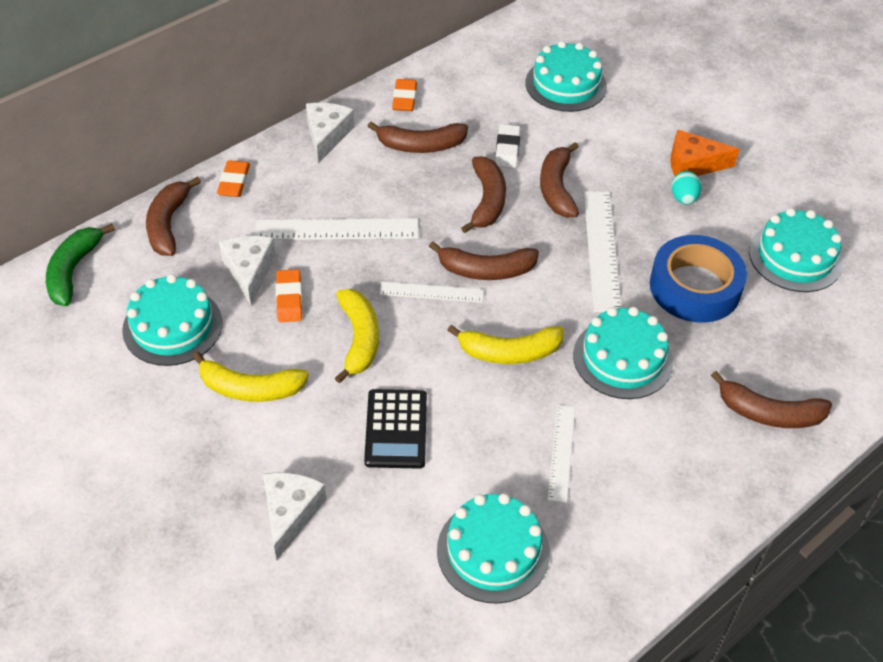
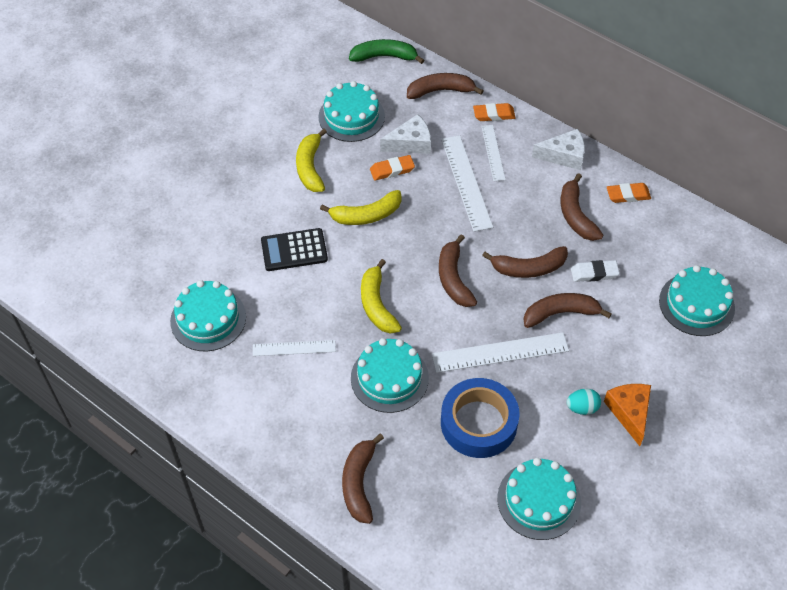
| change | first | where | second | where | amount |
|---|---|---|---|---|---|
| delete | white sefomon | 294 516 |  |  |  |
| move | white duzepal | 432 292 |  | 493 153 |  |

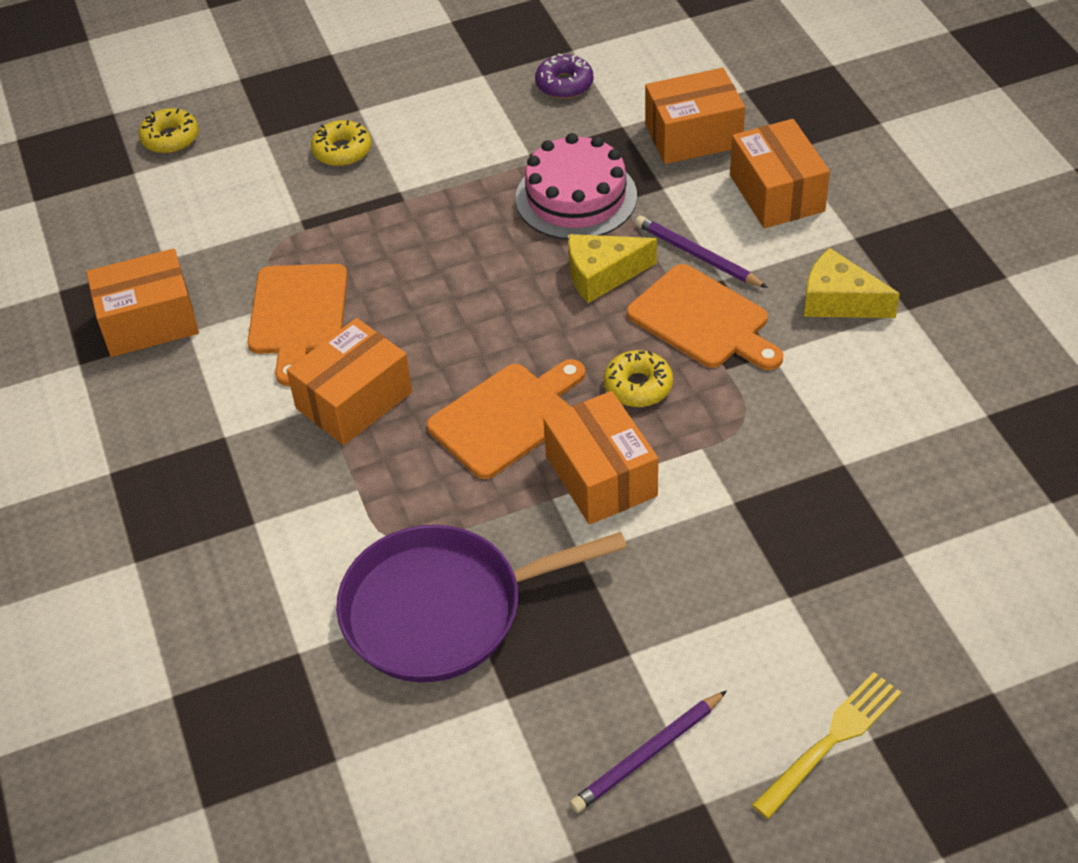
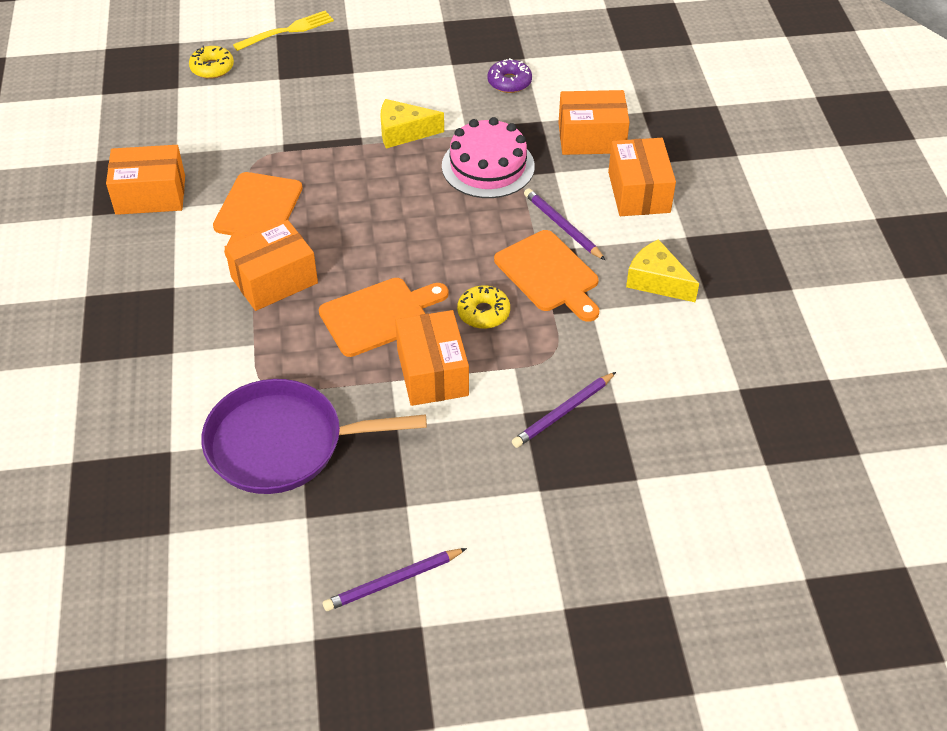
| change | first | where | second | where | amount |
|---|---|---|---|---|---|
| delete | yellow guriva | 341 143 |  |  |  |
| insert |  |  | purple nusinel | 564 410 |  |
| move | yellow sefomon | 612 268 |  | 412 123 |  |
| move | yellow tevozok | 827 745 |  | 283 31 |  |

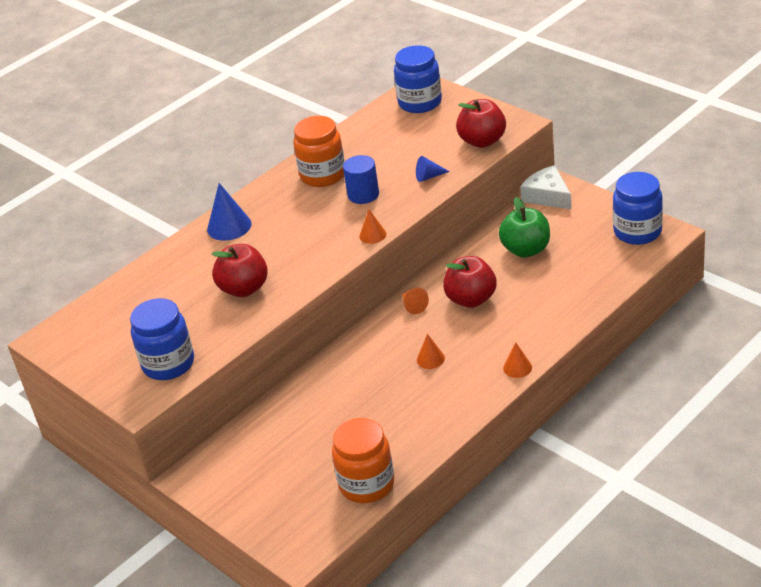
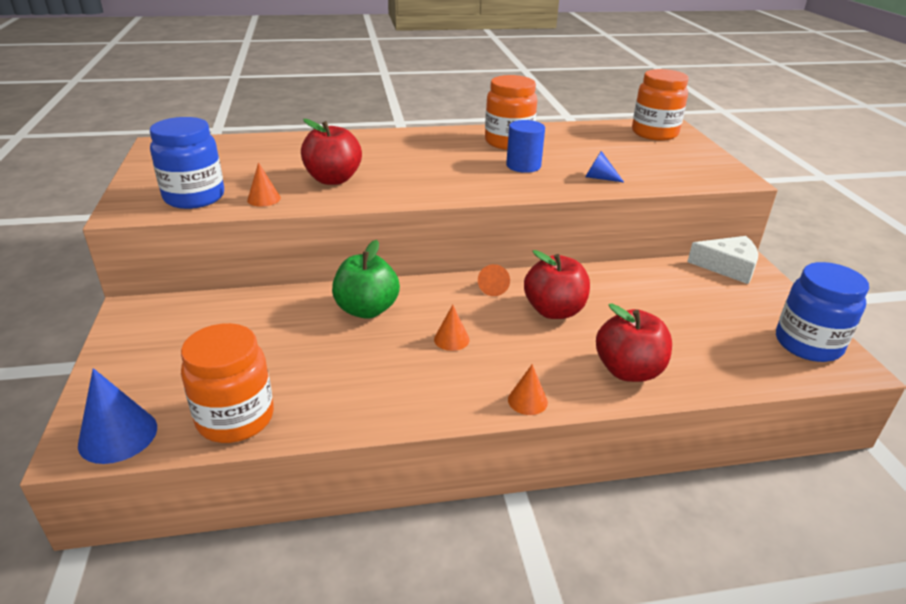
| change | first | where | second | where | amount |
|---|---|---|---|---|---|
| move | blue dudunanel | 229 212 |  | 117 416 |  |
| move | orange dudunanel | 372 227 |  | 264 184 |  |
| move | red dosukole | 481 123 |  | 634 343 |  |
| move | green dosukole | 524 227 |  | 366 279 |  |
| recolor | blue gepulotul | 418 79 | orange gepulotul | 660 105 |  |
| rotate | white sefomon | 546 187 |  | 722 260 | 105 degrees clockwise |

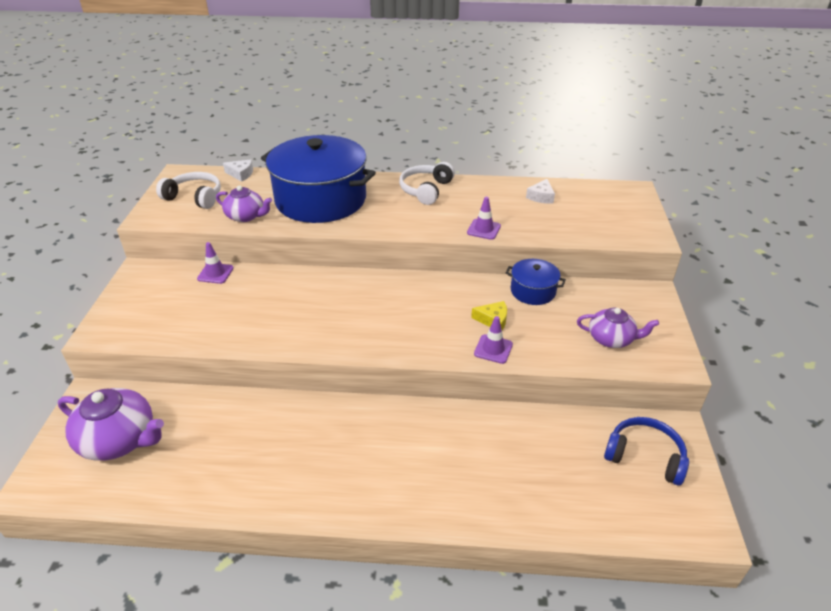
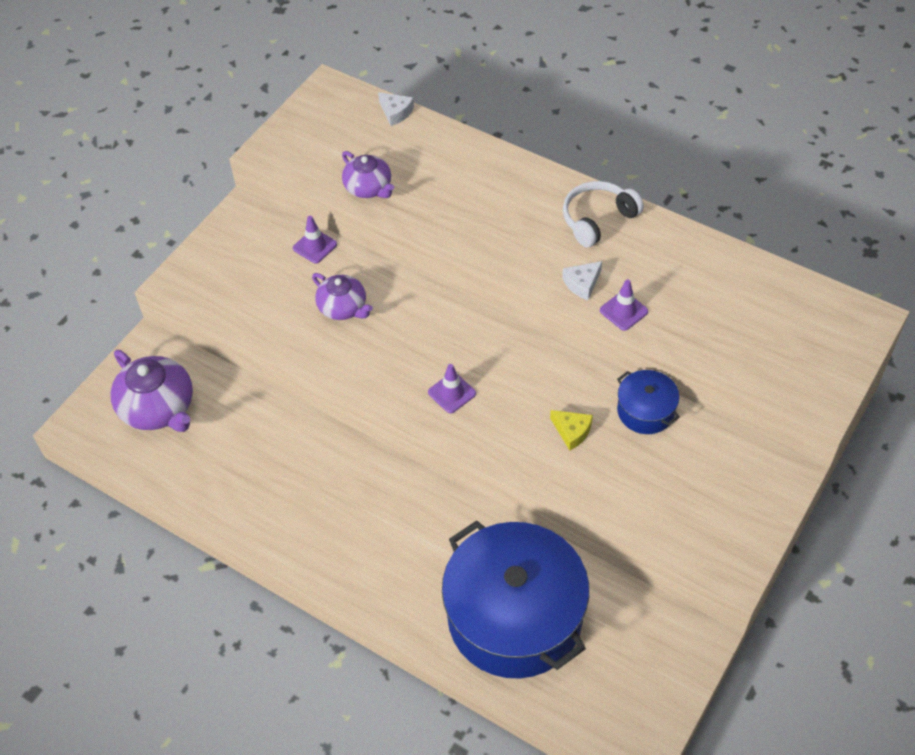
| change | first | where | second | where | amount |
|---|---|---|---|---|---|
| delete | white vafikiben | 188 190 |  |  |  |
| delete | blue vafikiben | 646 451 |  |  |  |
| move | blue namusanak | 318 179 |  | 515 599 |  |
| move | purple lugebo | 493 340 |  | 452 388 |  |
| move | white sefomon | 540 191 |  | 582 280 |  |
| move | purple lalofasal | 618 328 |  | 342 296 |  |

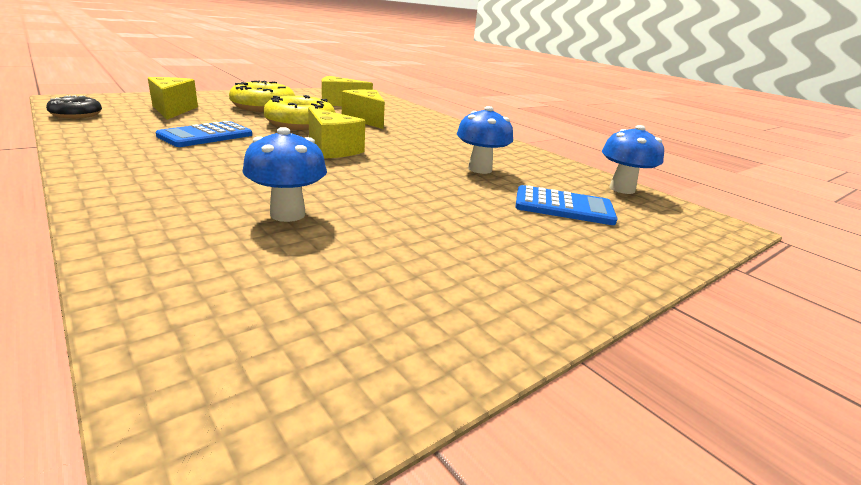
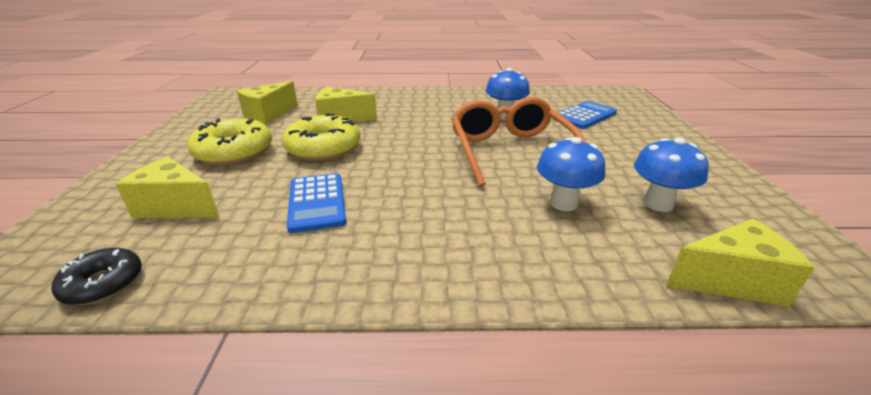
| change | first | where | second | where | amount |
|---|---|---|---|---|---|
| insert |  |  | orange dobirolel | 518 141 |  |
| move | yellow sefomon | 336 133 |  | 740 263 |  |
| move | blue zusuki | 633 159 |  | 671 175 |  |

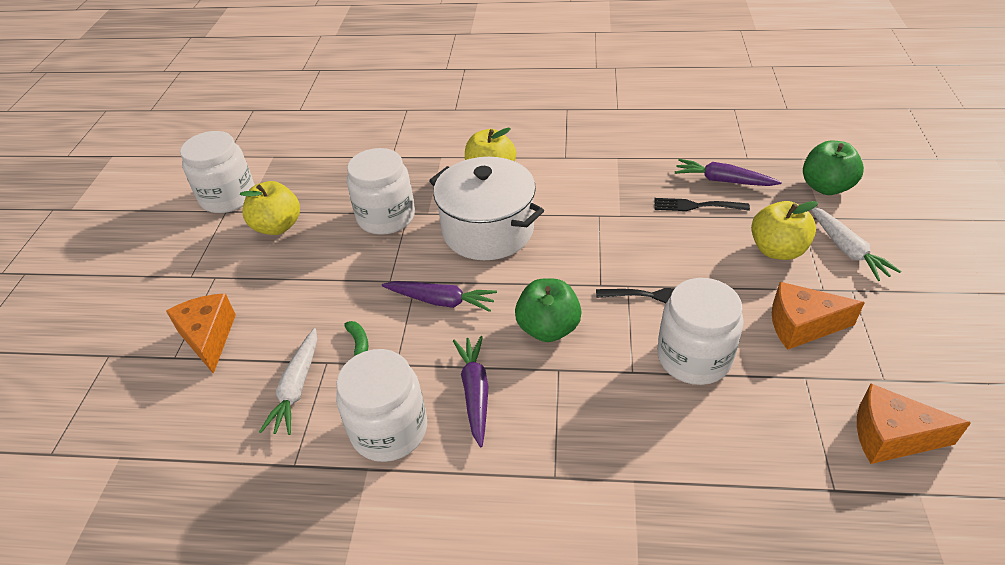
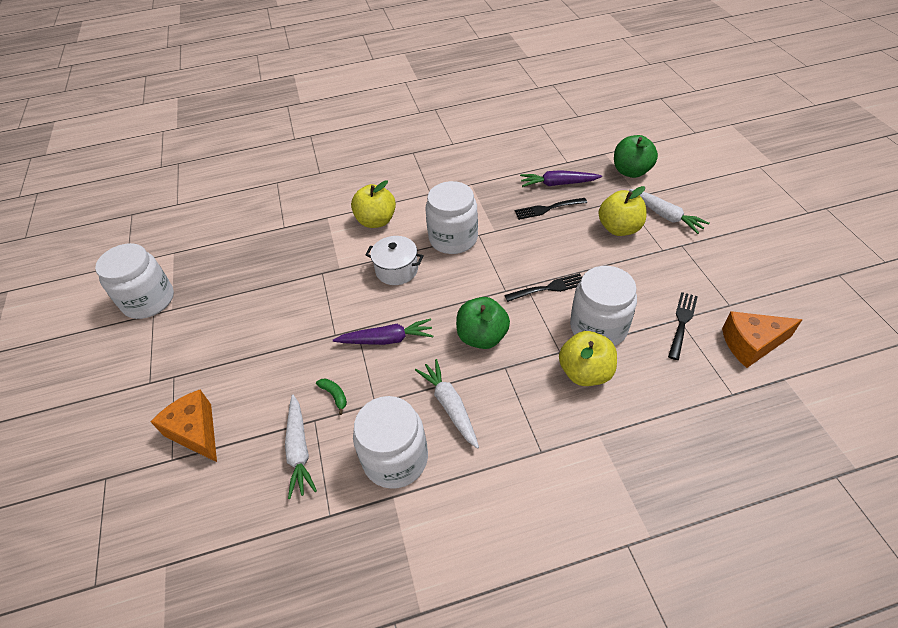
| change | first | where | second | where | amount |
|---|---|---|---|---|---|
| delete | orange sefomon | 818 316 |  |  |  |
| insert |  |  | black tevozok | 683 326 |  |
| move | yellow dosukole | 270 208 |  | 588 358 |  |
| move | white gepulotul | 381 191 |  | 451 217 |  |
| recolor | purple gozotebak | 470 391 | white gozotebak | 447 404 |  |
| resize | white namusanak | 486 208 |  | 394 260 | x0.56 |

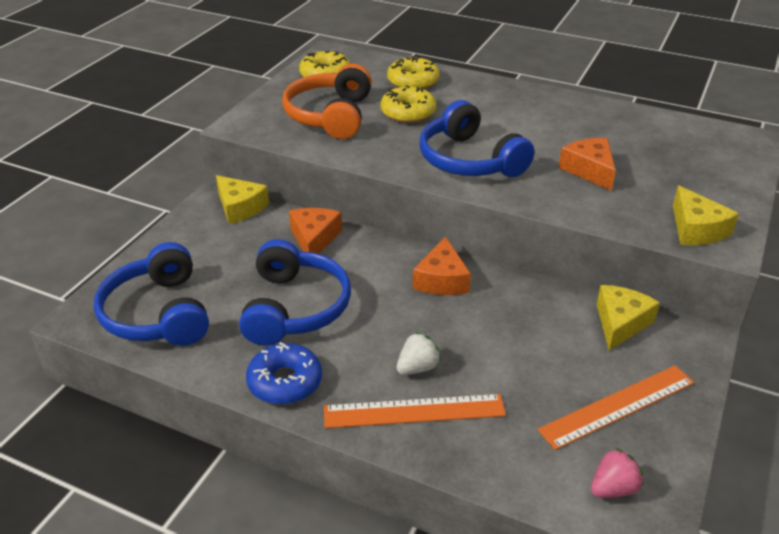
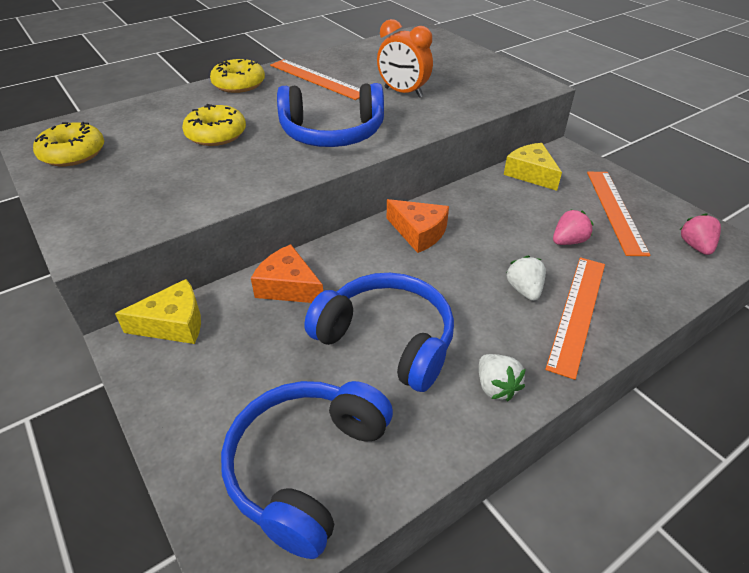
| change | first | where | second | where | amount |
|---|---|---|---|---|---|
| delete | orange vafikiben | 327 101 |  |  |  |
| delete | yellow sefomon | 706 215 |  |  |  |
| insert |  |  | orange duzepal | 315 79 |  |
| insert |  |  | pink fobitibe | 573 227 |  |
| move | yellow guriva | 413 72 |  | 237 75 |  |
| replace | blue guriva | 284 373 | white fobitibe | 502 377 |  |
| replace | orange sefomon | 587 164 | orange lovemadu | 405 58 |  |
| rotate | blue vafikiben | 151 294 |  | 307 470 | 105 degrees clockwise |

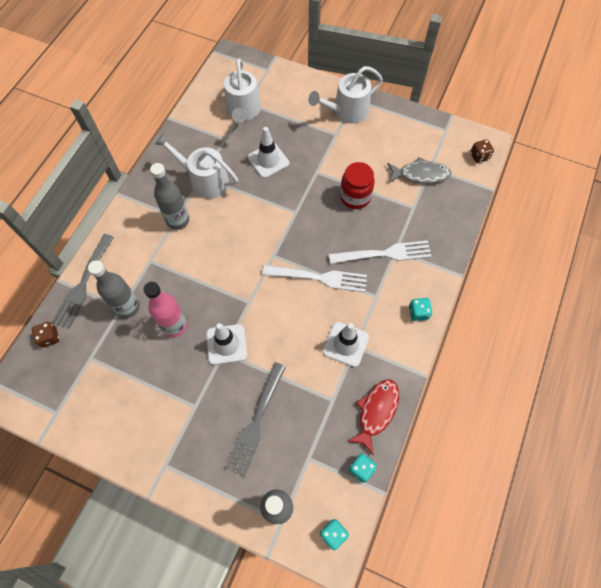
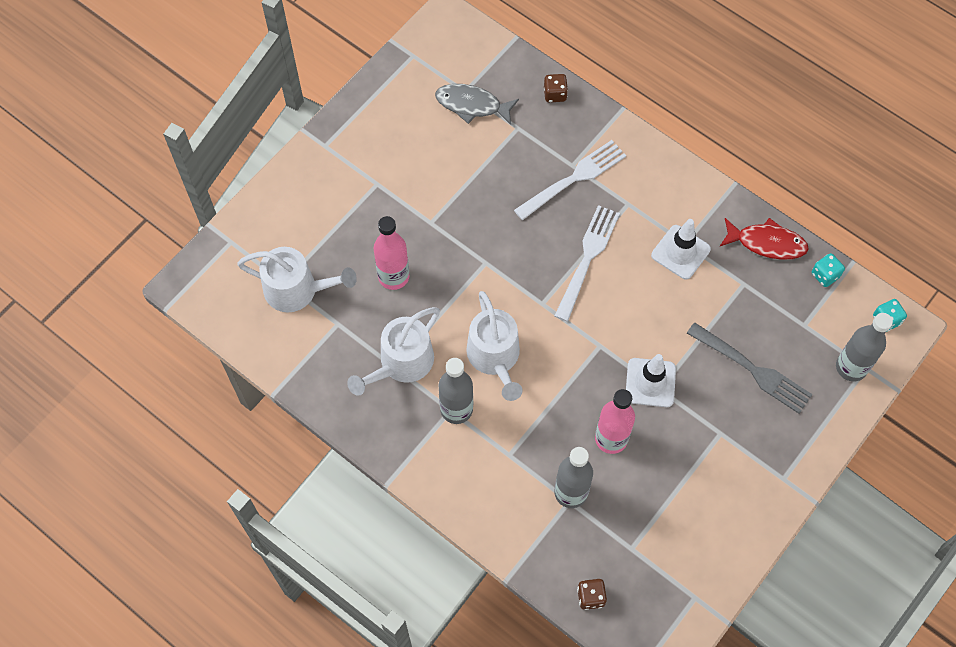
| change | first | where | second | where | amount |
|---|---|---|---|---|---|
| delete | grey tevozok | 83 281 |  |  |  |
| delete | red gepulotul | 357 185 |  |  |  |
| delete | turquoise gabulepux | 420 309 |  |  |  |
| move | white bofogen | 345 94 |  | 494 346 |  |
| move | brown gabulepux | 482 151 |  | 556 88 |  |
| replace | white lugebo | 268 152 | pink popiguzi | 391 253 |  |
| rotate | white tevozok | 380 252 |  | 570 180 | 45 degrees clockwise |
| rotate | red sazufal | 373 417 |  | 764 239 | 150 degrees clockwise |
| rotate | grey sazufal | 419 170 |  | 477 104 | 90 degrees counterclockwise |

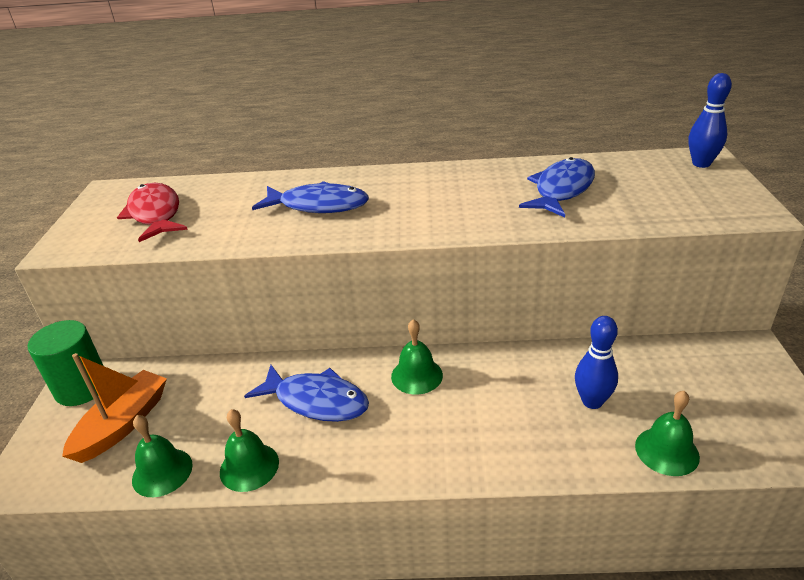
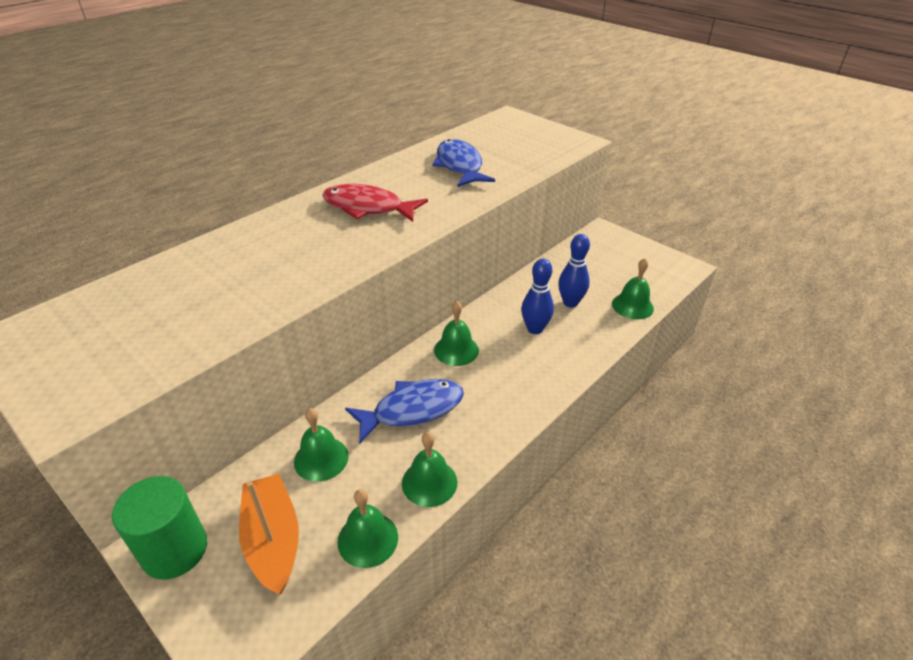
| change | first | where | second | where | amount |
|---|---|---|---|---|---|
| delete | blue sazufal | 310 197 |  |  |  |
| insert |  |  | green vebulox | 321 445 |  |
| move | red sazufal | 152 212 |  | 375 203 |  |
| move | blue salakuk | 710 120 |  | 537 296 |  |

